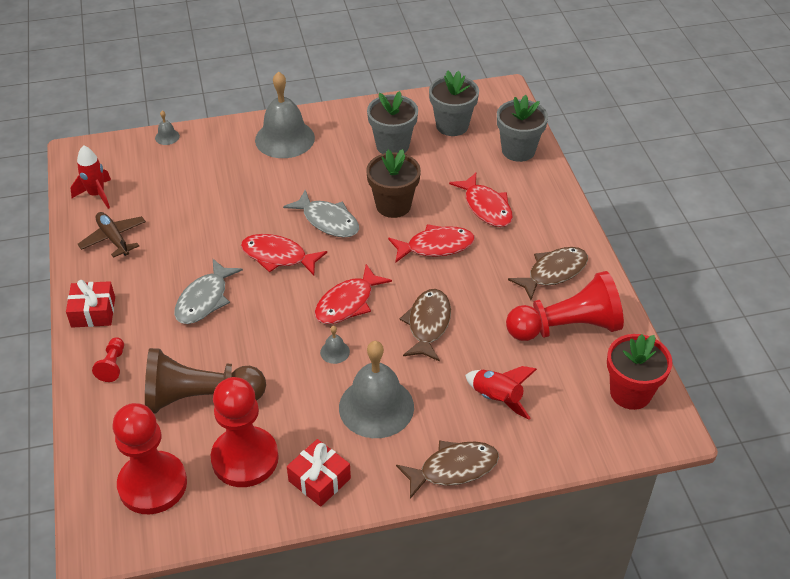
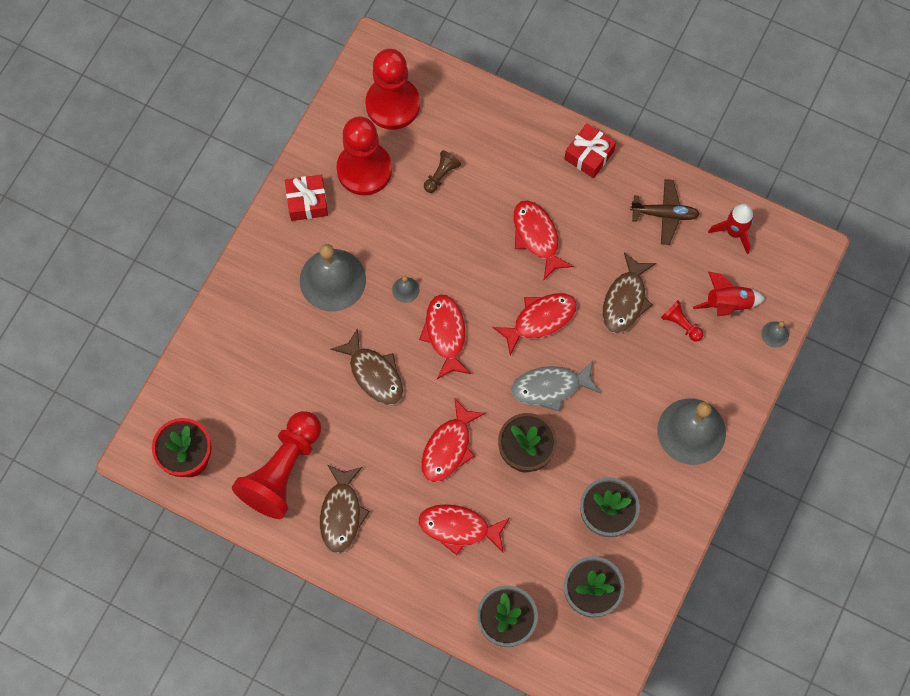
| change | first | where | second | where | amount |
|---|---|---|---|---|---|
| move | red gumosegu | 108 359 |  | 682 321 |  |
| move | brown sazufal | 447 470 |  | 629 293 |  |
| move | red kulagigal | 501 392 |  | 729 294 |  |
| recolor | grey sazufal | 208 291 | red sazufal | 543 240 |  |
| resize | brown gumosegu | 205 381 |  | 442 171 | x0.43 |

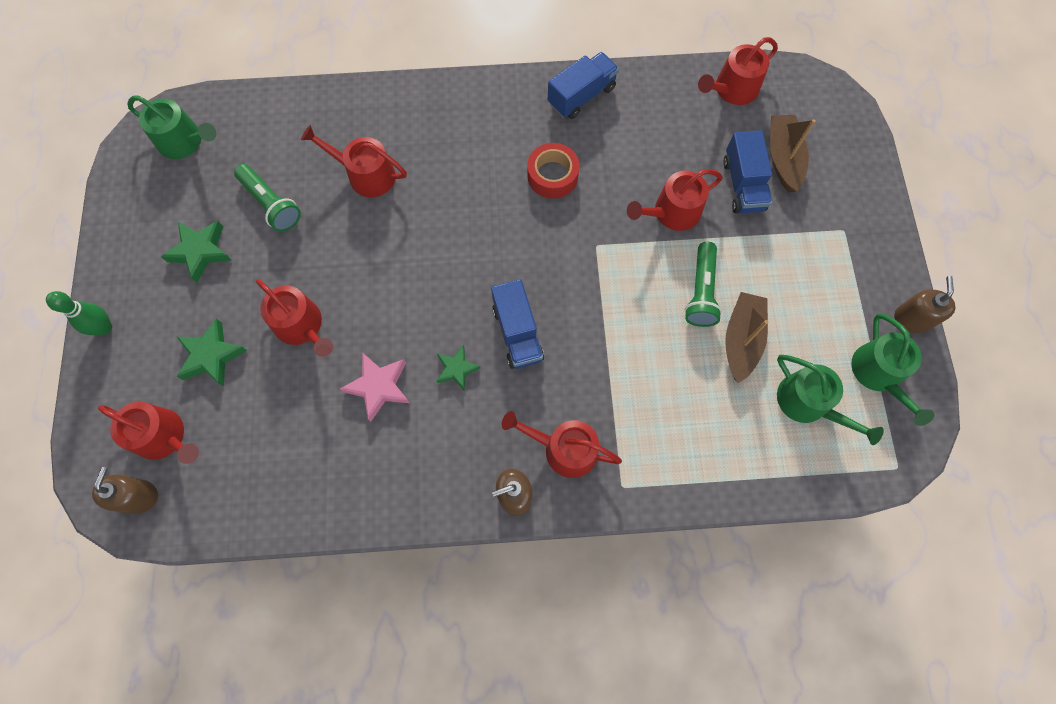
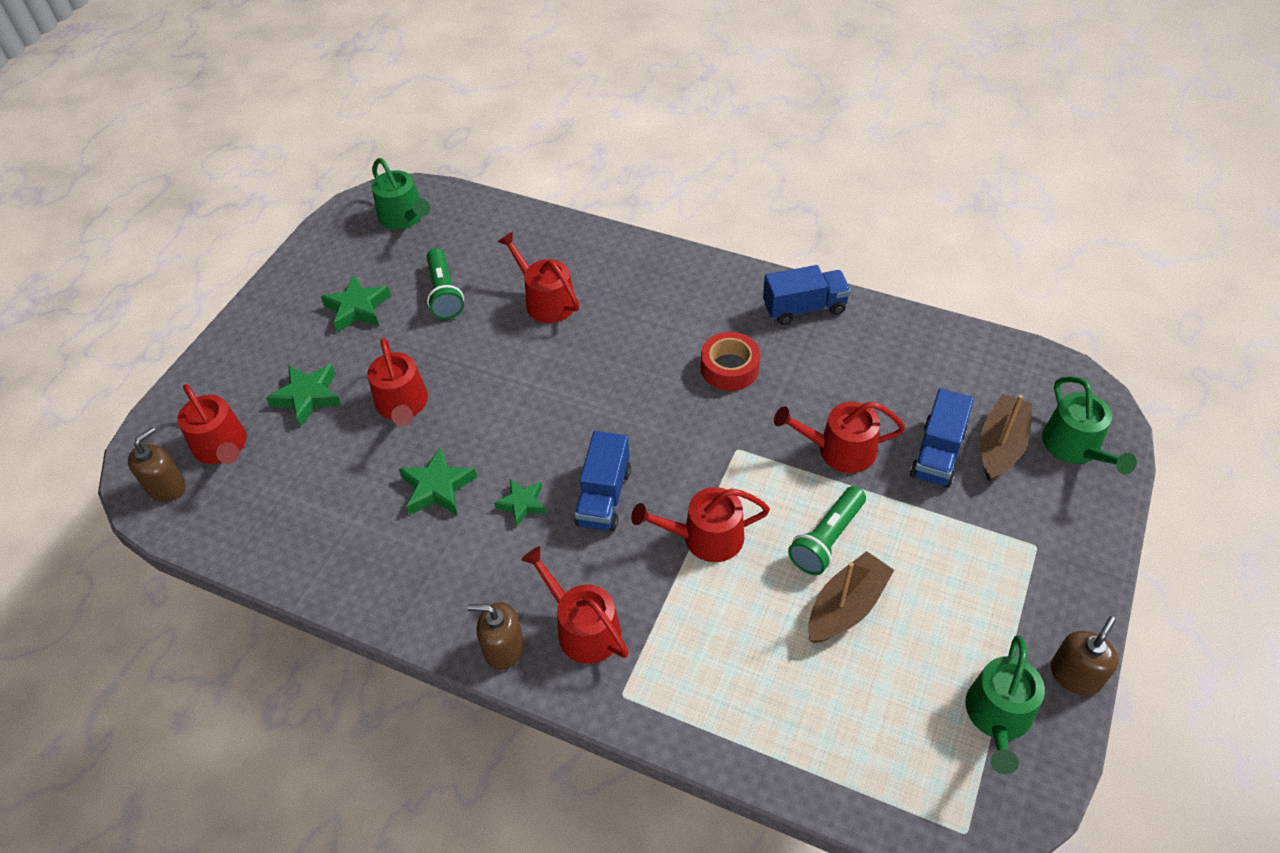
| change | first | where | second | where | amount |
|---|---|---|---|---|---|
| delete | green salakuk | 79 313 |  |  |  |
| move | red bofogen | 738 71 |  | 700 524 |  |
| move | green bofogen | 830 400 |  | 1089 425 |  |
| recolor | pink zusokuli | 375 387 | green zusokuli | 438 481 |  |

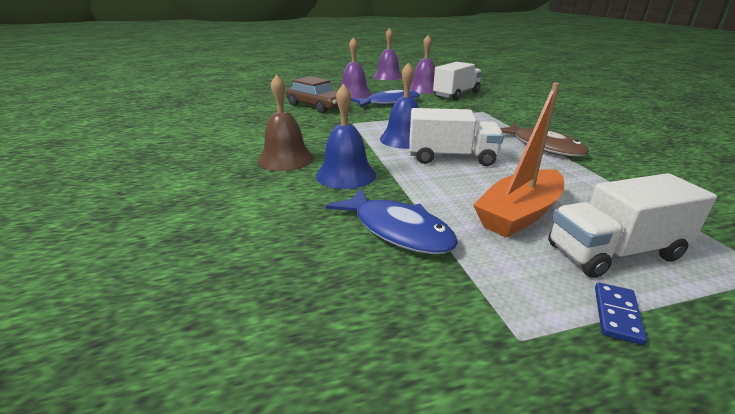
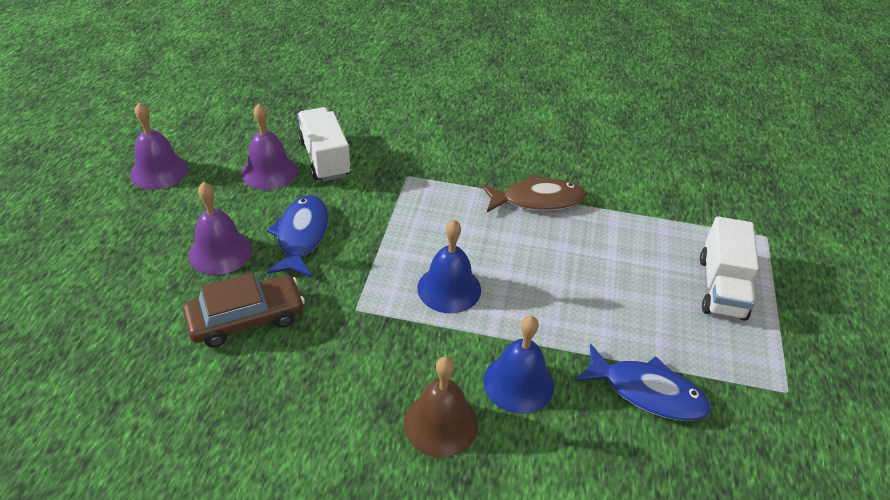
| change | first | where | second | where | amount |
|---|---|---|---|---|---|
| delete | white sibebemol | 456 137 |  |  |  |
| delete | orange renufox | 518 160 |  |  |  |
| delete | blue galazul | 621 314 |  |  |  |
| rotate | blue sazufal | 392 221 |  | 642 382 | 45 degrees clockwise |

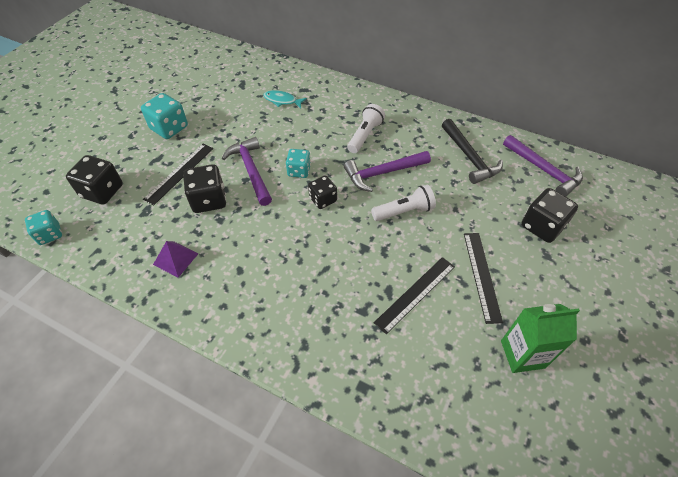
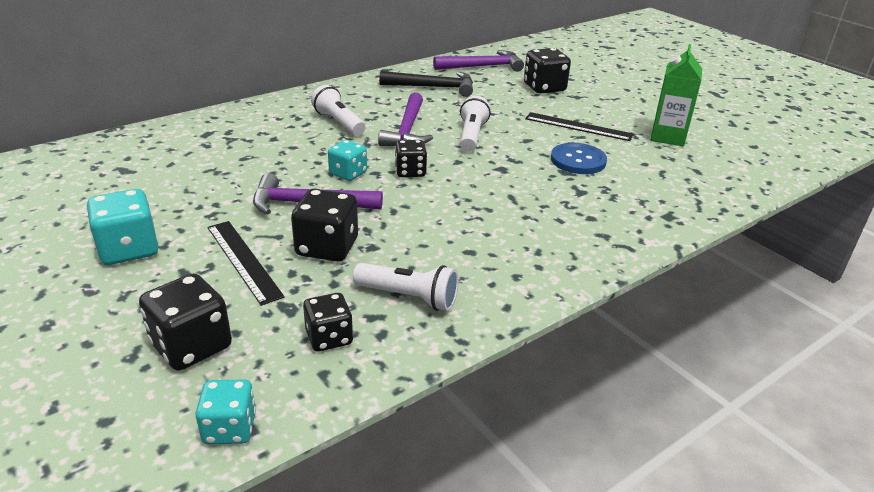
| change | first | where | second | where | amount |
|---|---|---|---|---|---|
| delete | turquoise sazufal | 285 99 |  |  |  |
| insert |  |  | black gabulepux | 328 322 |  |
| replace | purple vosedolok | 176 259 | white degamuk | 406 287 |  |
| replace | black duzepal | 414 295 | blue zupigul | 579 158 |  |

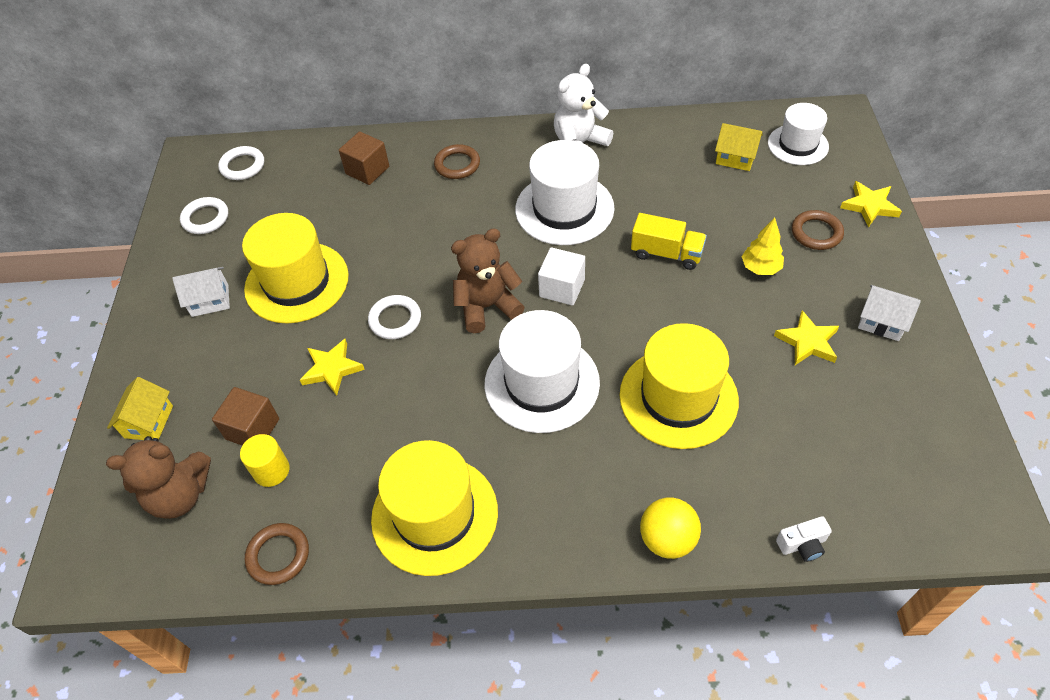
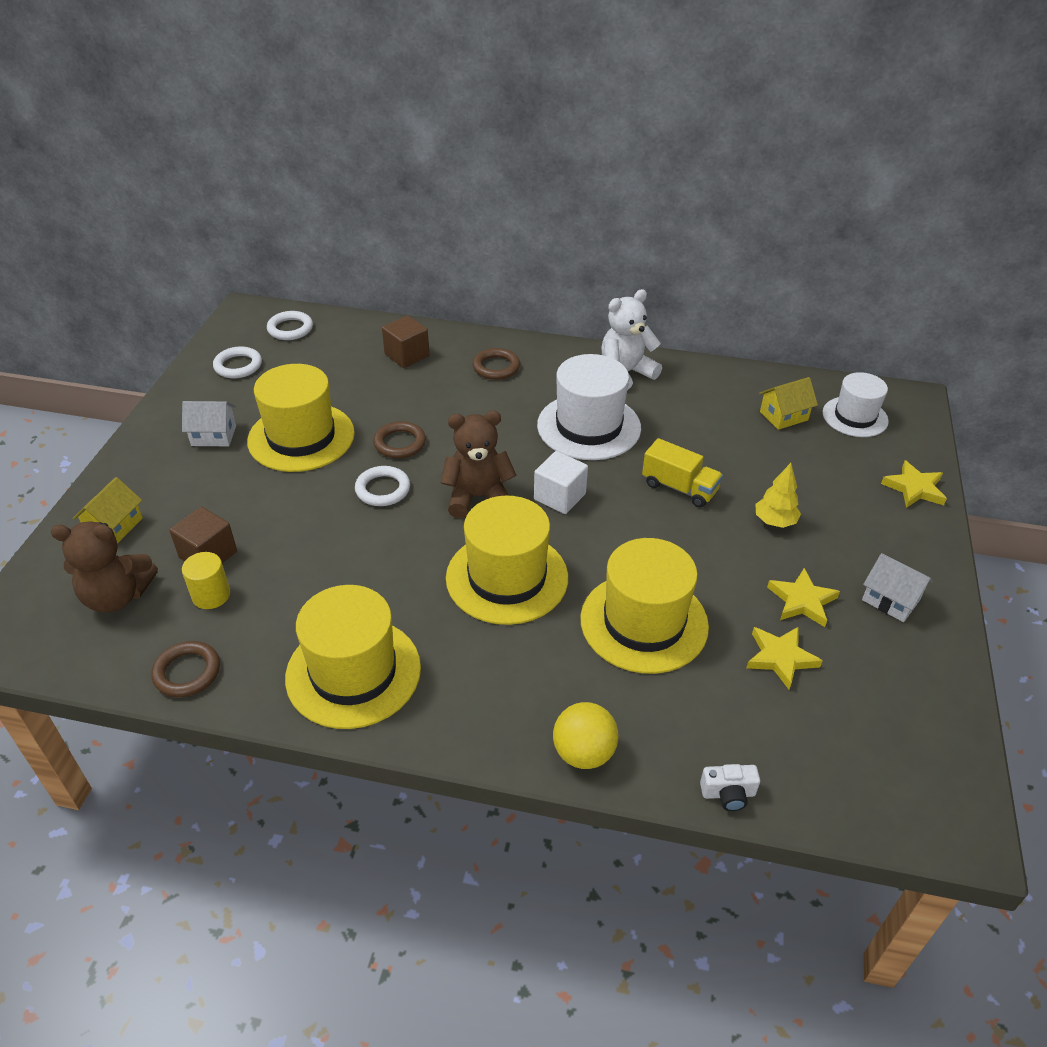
| change | first | where | second | where | amount |
|---|---|---|---|---|---|
| move | yellow zusokuli | 332 367 |  | 785 657 |  |
| move | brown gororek | 818 230 |  | 399 439 |  |
| recolor | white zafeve | 542 371 | yellow zafeve | 507 560 |  |
| rotate | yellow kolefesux | 739 147 |  | 788 403 | 60 degrees counterclockwise |

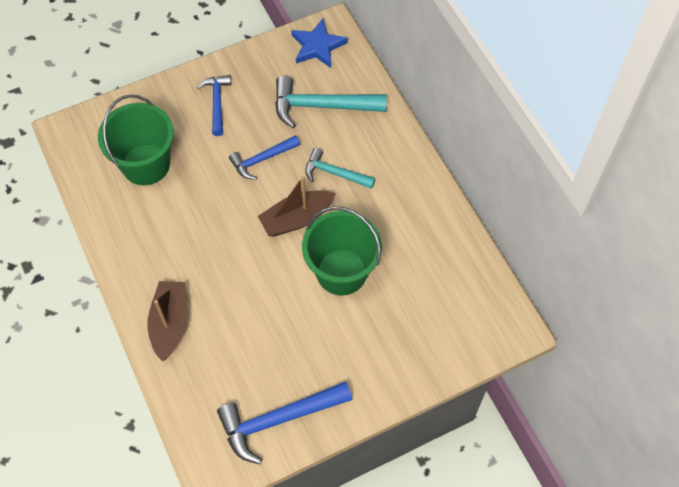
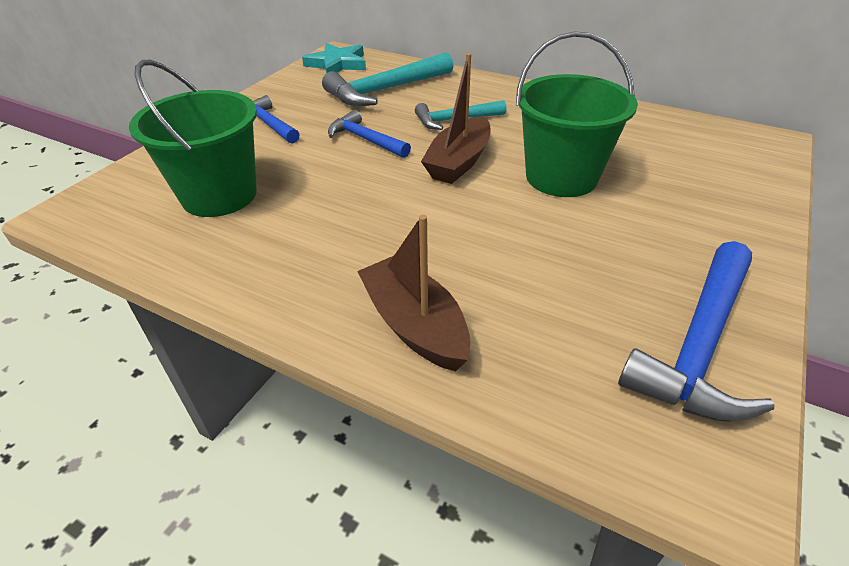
| change | first | where | second | where | amount |
|---|---|---|---|---|---|
| recolor | blue zusokuli | 319 43 | turquoise zusokuli | 334 58 |  |
| rotate | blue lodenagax | 264 157 |  | 369 134 | 105 degrees clockwise |

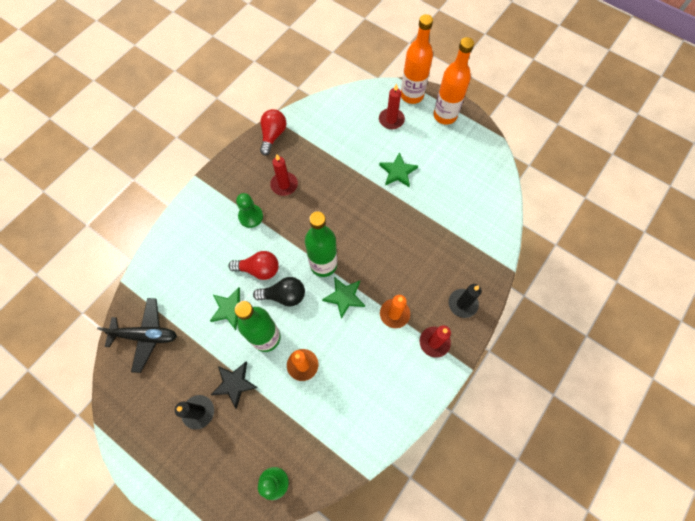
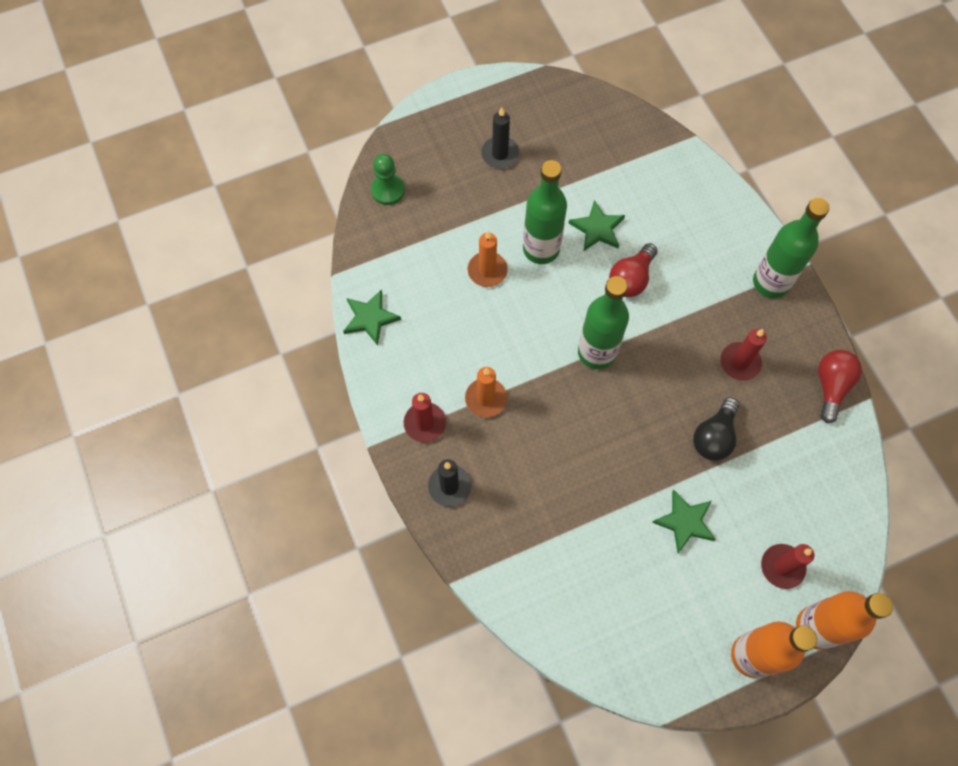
| change | first | where | second | where | amount |
|---|---|---|---|---|---|
| delete | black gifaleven | 137 335 |  |  |  |
| delete | black zusokuli | 234 385 |  |  |  |
| delete | green gumosegu | 249 210 |  |  |  |
| insert |  |  | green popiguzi | 791 248 |  |
| move | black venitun | 279 292 |  | 716 429 |  |
| move | green zusokuli | 343 298 |  | 372 317 |  |
| rotate | red venitun | 273 132 |  | 840 387 | 120 degrees counterclockwise |

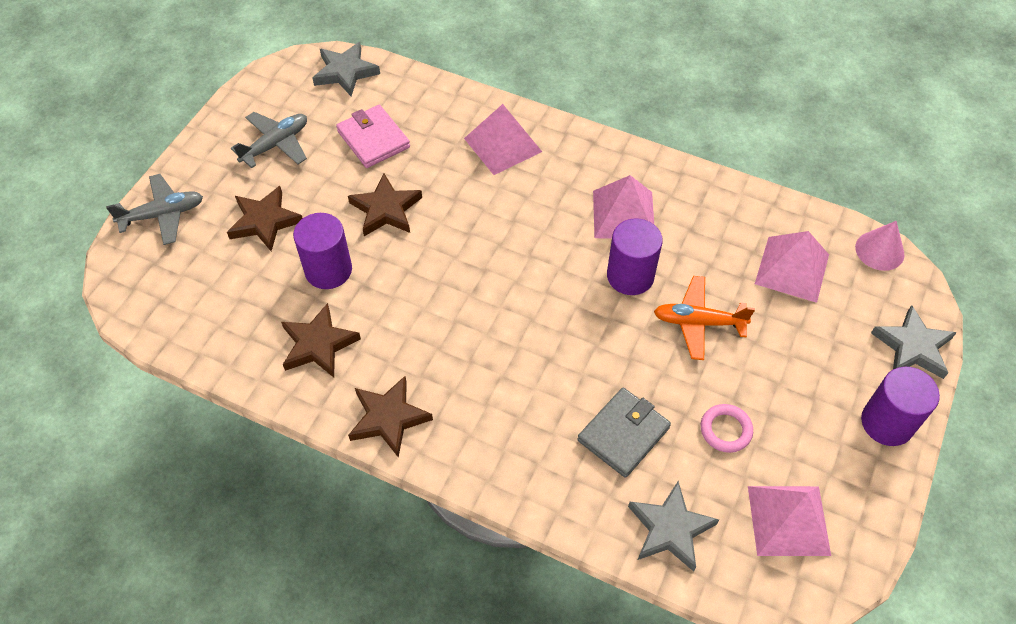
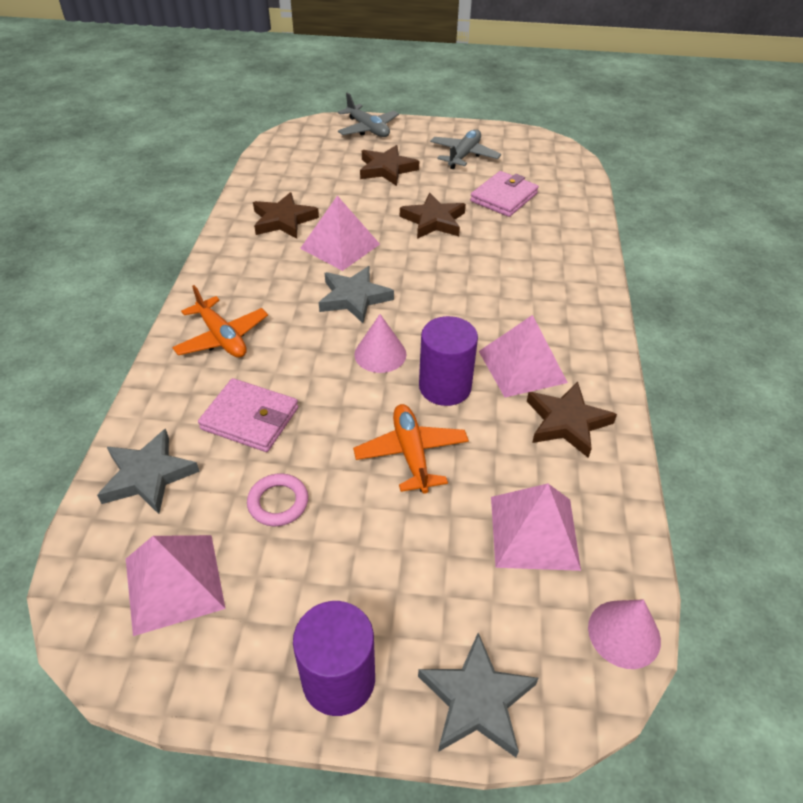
| change | first | where | second | where | amount |
|---|---|---|---|---|---|
| delete | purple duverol | 322 251 |  |  |  |
| insert |  |  | orange gifaleven | 220 321 |  |
| insert |  |  | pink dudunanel | 380 343 |  |
| move | grey zusokuli | 346 69 |  | 356 294 |  |
| move | brown zusokuli | 390 417 |  | 572 419 |  |
| move | pink vosedolok | 503 139 |  | 340 233 |  |
| recolor | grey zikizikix | 624 433 | pink zikizikix | 248 415 |  |
| rotate | grey gifaleven | 269 140 |  | 465 149 | 90 degrees counterclockwise |

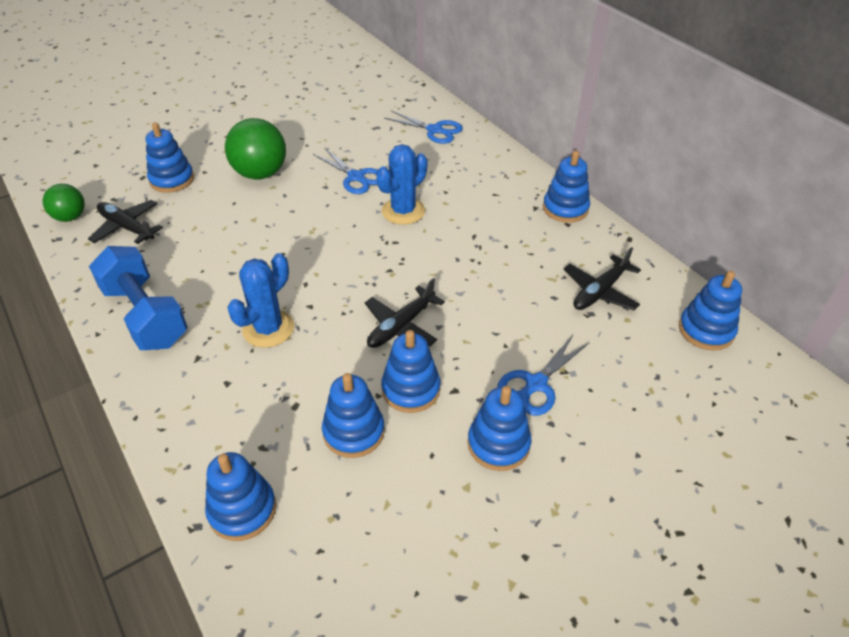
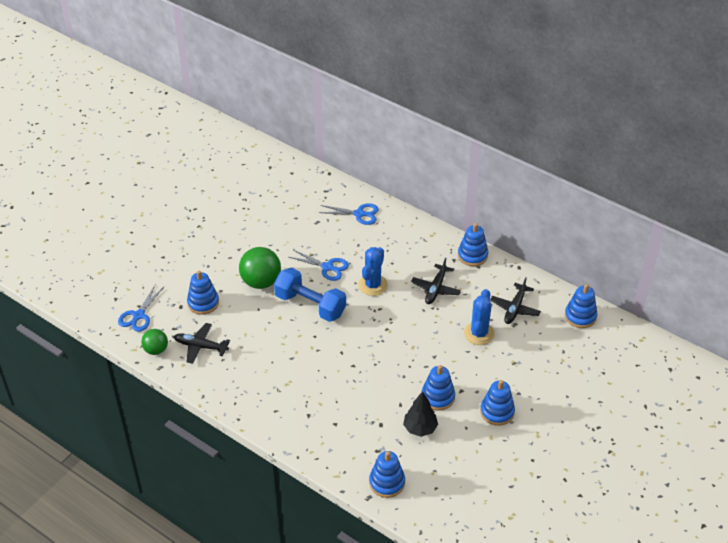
| change | first | where | second | where | amount |
|---|---|---|---|---|---|
| move | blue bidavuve | 138 298 |  | 310 295 |  |
| move | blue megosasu | 261 300 |  | 479 317 |  |
| move | black gifaleven | 405 313 |  | 436 281 |  |
| move | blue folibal | 543 375 |  | 141 308 |  |
| replace | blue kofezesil | 353 415 | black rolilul | 420 414 |  |

